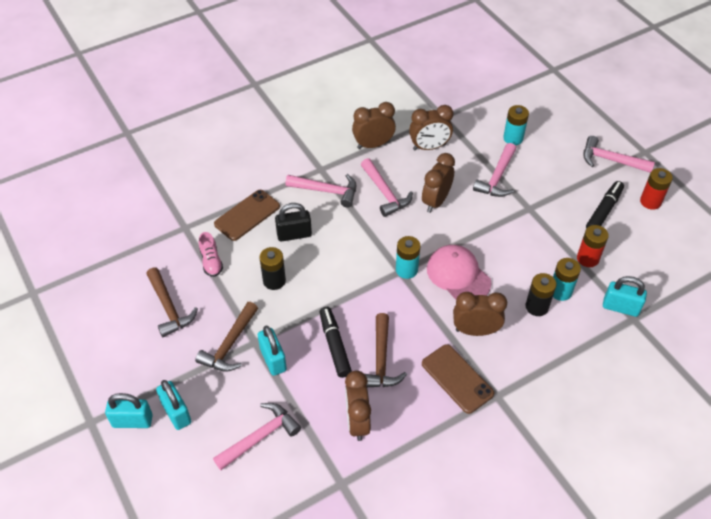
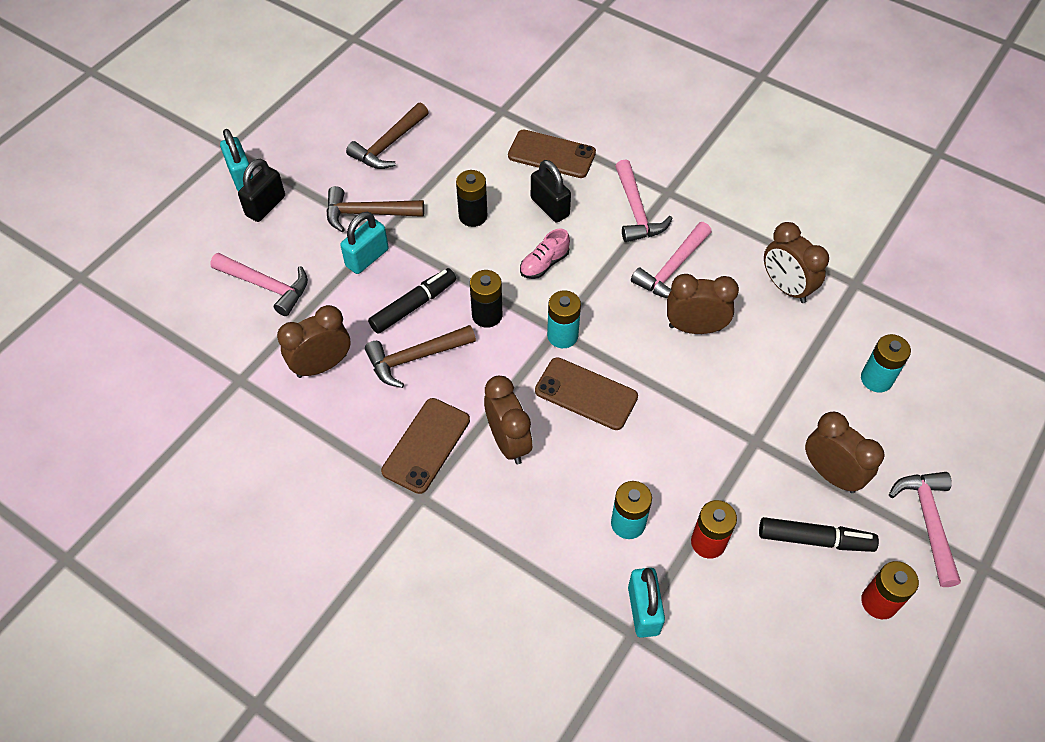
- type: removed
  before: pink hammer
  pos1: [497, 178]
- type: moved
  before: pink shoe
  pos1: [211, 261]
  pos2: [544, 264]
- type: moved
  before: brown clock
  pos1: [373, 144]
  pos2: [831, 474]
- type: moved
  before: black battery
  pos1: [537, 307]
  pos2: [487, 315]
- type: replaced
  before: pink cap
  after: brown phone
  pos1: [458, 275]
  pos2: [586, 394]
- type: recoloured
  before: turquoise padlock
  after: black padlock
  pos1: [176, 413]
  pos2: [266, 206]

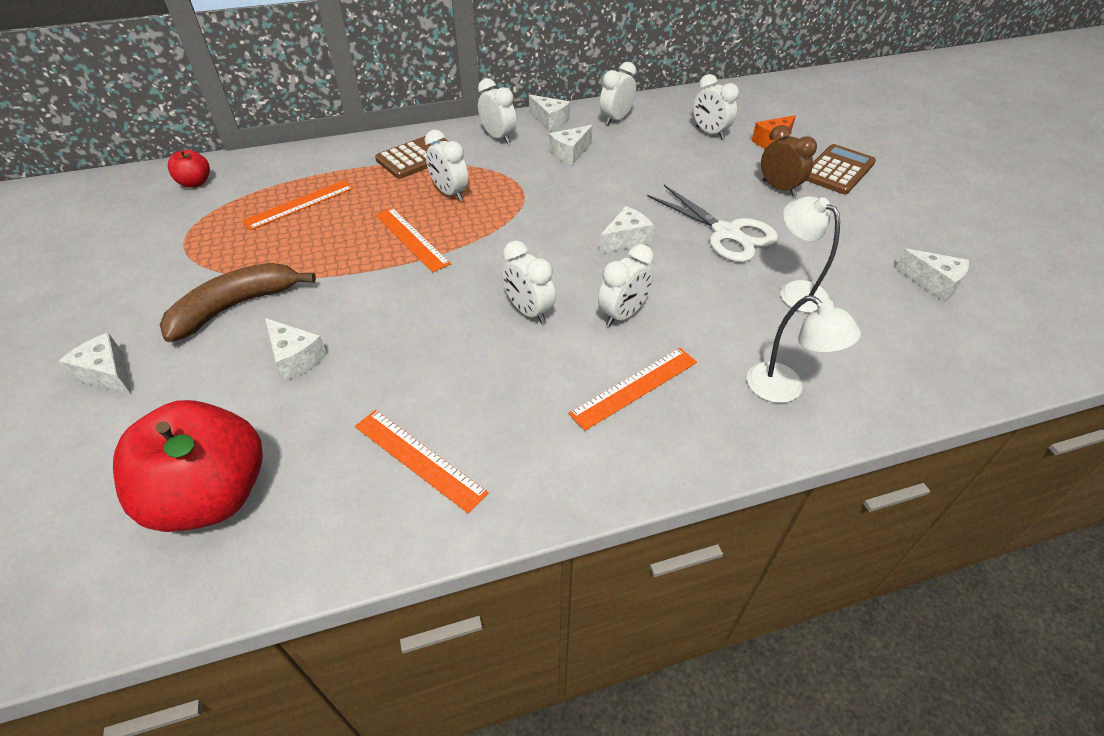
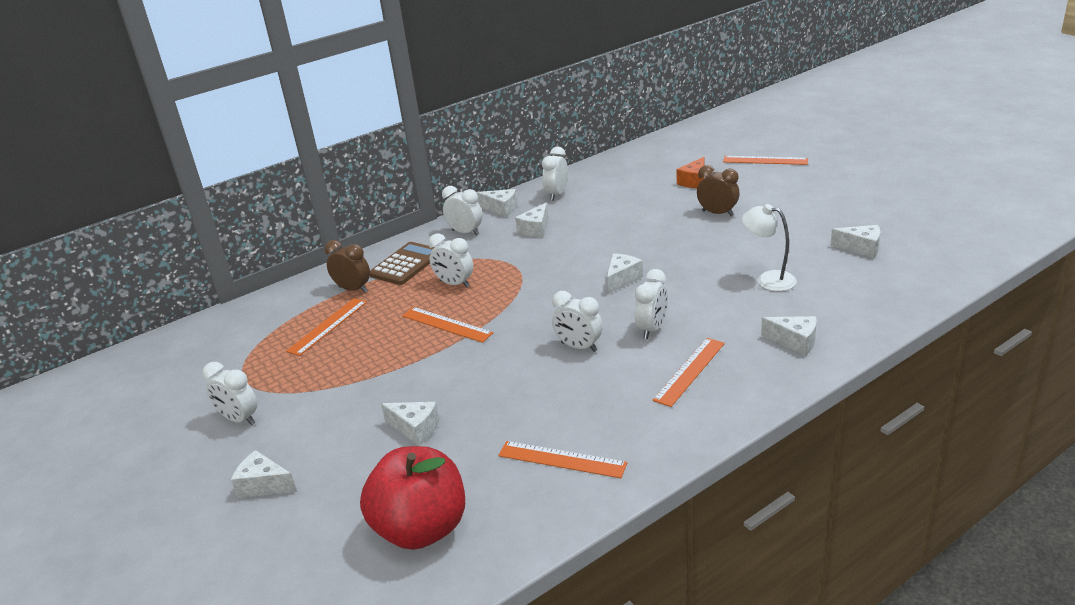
- type: removed
  before: brown banana
  pos1: [236, 307]
- type: removed
  before: red apple
  pos1: [195, 183]
- type: removed
  before: white scissors
  pos1: [726, 233]
- type: removed
  before: brown calculator
  pos1: [838, 170]
- type: added
  after: brown clock
  pos2: [353, 289]
- type: added
  after: orange ruler
  pos2: [765, 160]
- type: moved
  before: white clock
  pos1: [709, 133]
  pos2: [239, 419]
- type: replaced
  before: white lamp
  after: white cheese
  pos1: [784, 389]
  pos2: [794, 342]

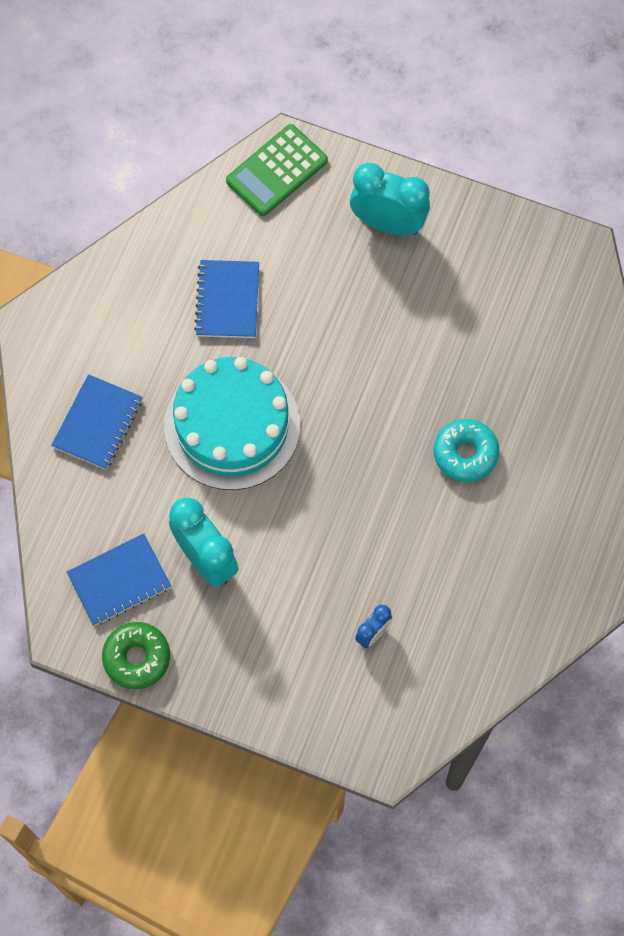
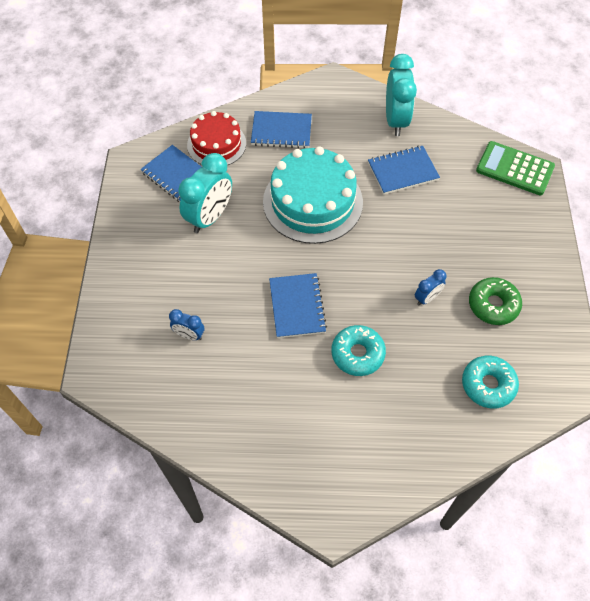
- type: added
  after: red cake
  pos2: [216, 144]
- type: added
  after: blue notebook
  pos2: [297, 306]
- type: added
  after: blue clock
  pos2: [427, 298]
- type: added
  after: turquoise donut
  pos2: [488, 385]
- type: moved
  before: green donut
  pos1: [137, 658]
  pos2: [493, 305]
- type: moved
  before: turquoise clock
  pos1: [388, 223]
  pos2: [396, 120]

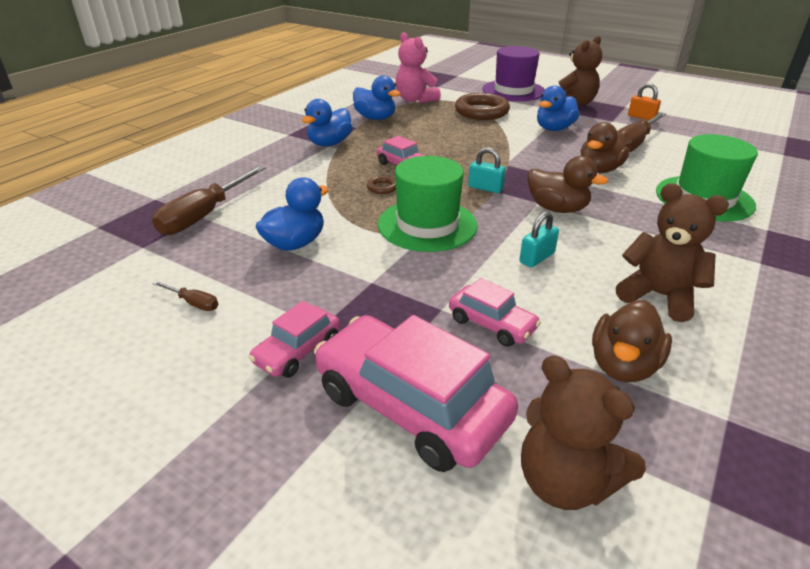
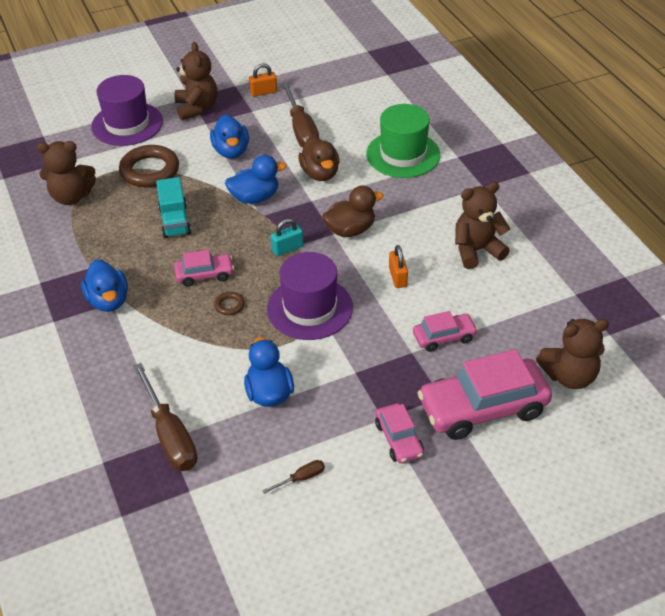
- type: removed
  before: brown duck
  pos1: [623, 365]
- type: added
  after: turquoise truck
  pos2: [175, 221]
- type: moved
  before: blue duck
  pos1: [375, 118]
  pos2: [255, 197]
- type: recoloured
  before: green hat
  after: purple hat
  pos1: [427, 225]
  pos2: [309, 308]
- type: recoloured
  before: pink teddy bear
  after: brown teddy bear
  pos1: [415, 100]
  pos2: [71, 197]
- type: recoloured
  before: turquoise padlock
  after: orange padlock
  pos1: [537, 258]
  pos2: [398, 277]

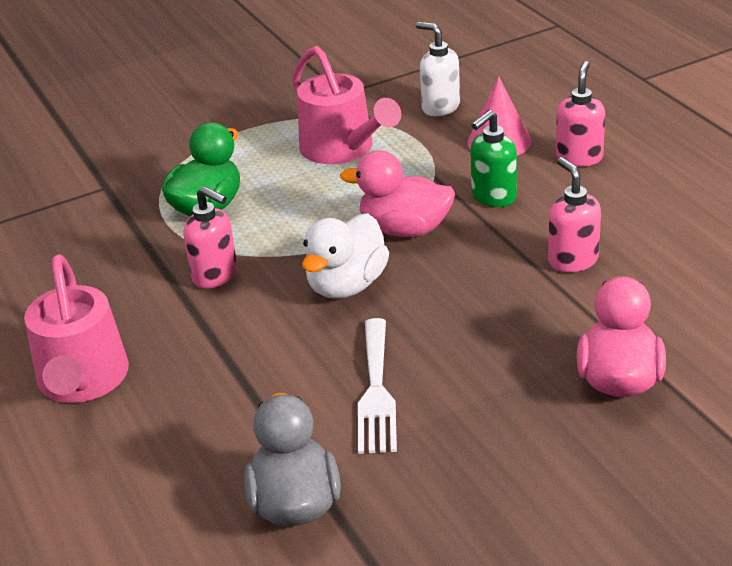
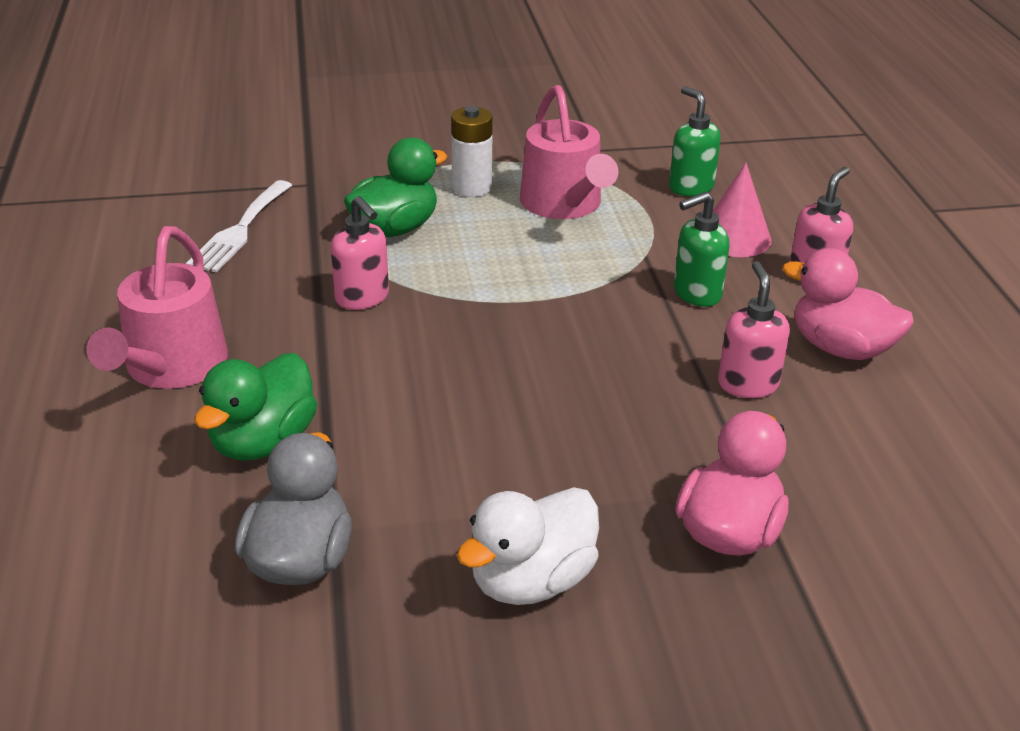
- type: added
  after: green duck
  pos2: [263, 442]
- type: added
  after: white battery
  pos2: [472, 187]
- type: moved
  before: white duck
  pos1: [347, 285]
  pos2: [531, 581]
- type: moved
  before: pink duck
  pos1: [405, 230]
  pos2: [840, 348]
- type: moved
  before: white fork
  pos1: [376, 391]
  pos2: [240, 230]
- type: recoloured
  before: white soap dispenser
  after: green soap dispenser
  pos1: [440, 107]
  pos2: [690, 187]

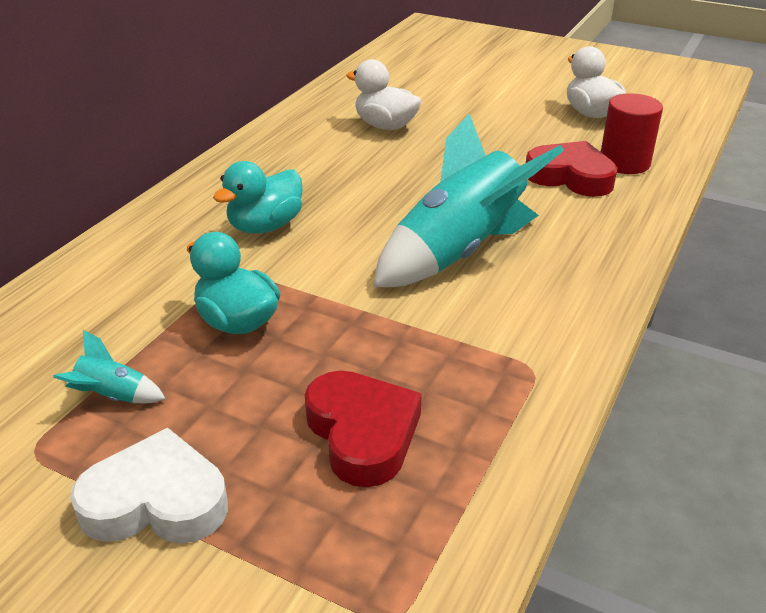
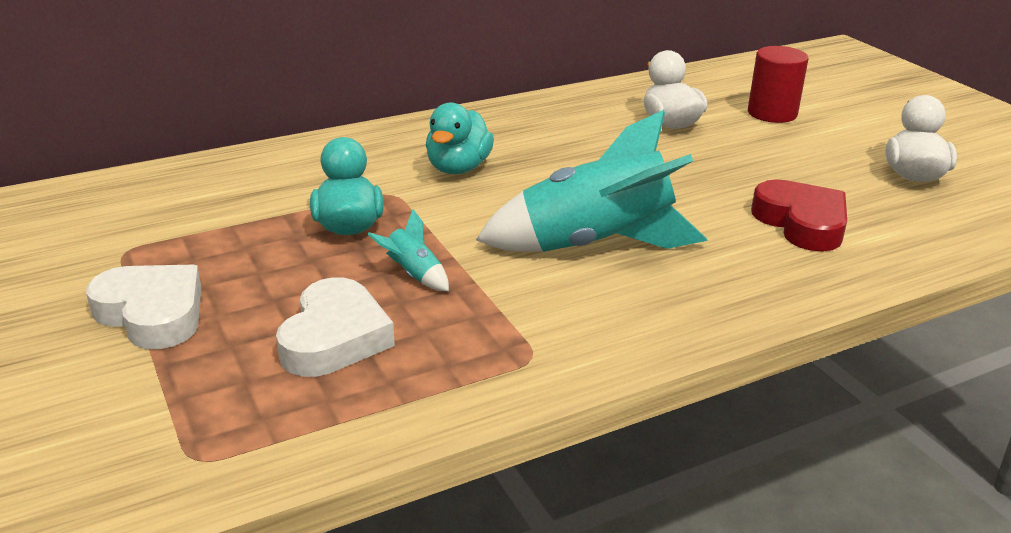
- type: moved
  before: turquoise rocket
  pos1: [113, 396]
  pos2: [414, 275]
- type: moved
  before: red cylinder
  pos1: [624, 163]
  pos2: [772, 113]
- type: recoloured
  before: red heart
  after: white heart
  pos1: [362, 433]
  pos2: [334, 338]
- type: turned
  before: turquoise duck
  pos1: [265, 226]
  pos2: [458, 168]
  turn: -60

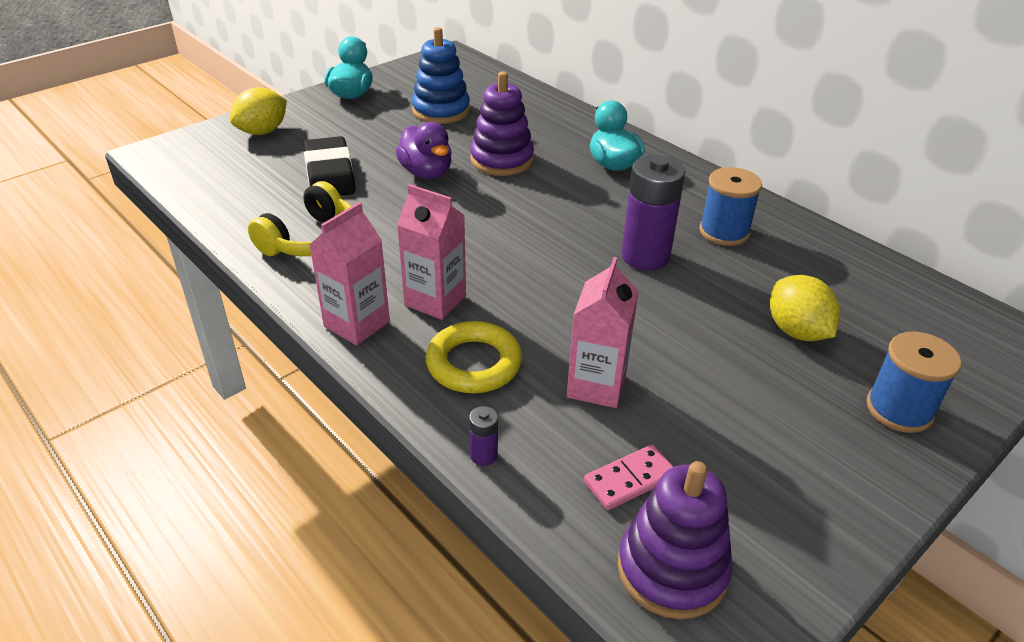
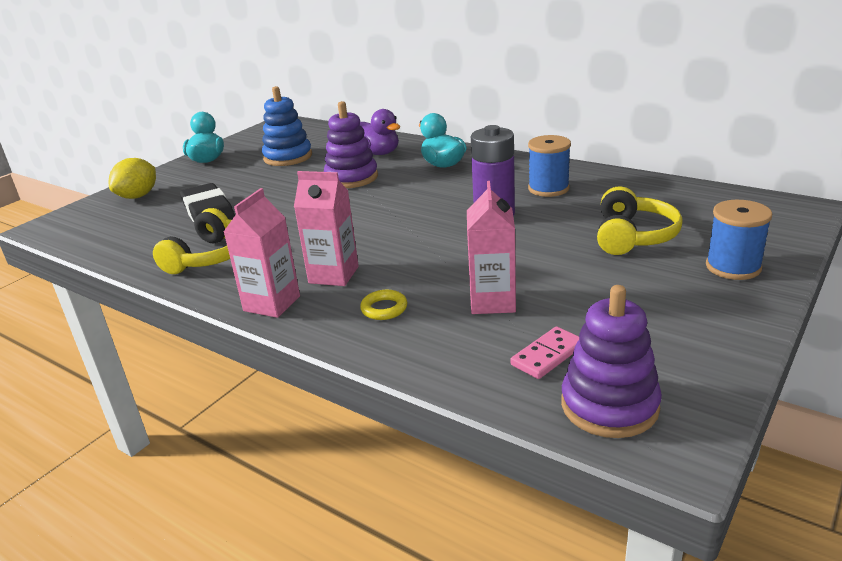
- type: removed
  before: purple battery
  pos1: [483, 455]
- type: moved
  before: purple duck
  pos1: [426, 173]
  pos2: [379, 153]
- type: replaced
  before: yellow lemon
  after: yellow headphones
  pos1: [796, 331]
  pos2: [633, 236]
- type: resized
  before: yellow ring
  pos1: [473, 363]
  pos2: [384, 308]
  scale: 0.57

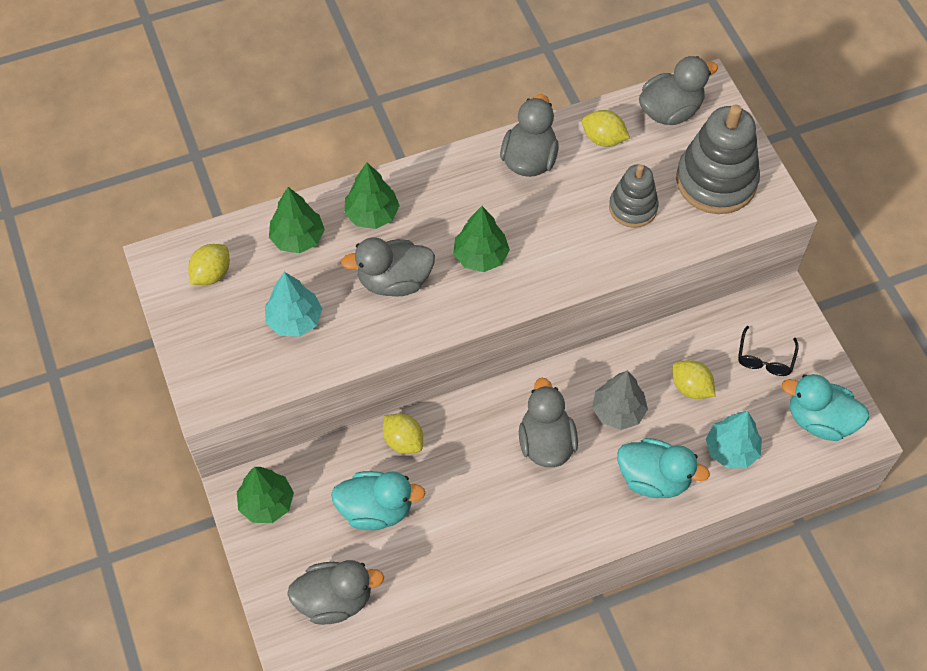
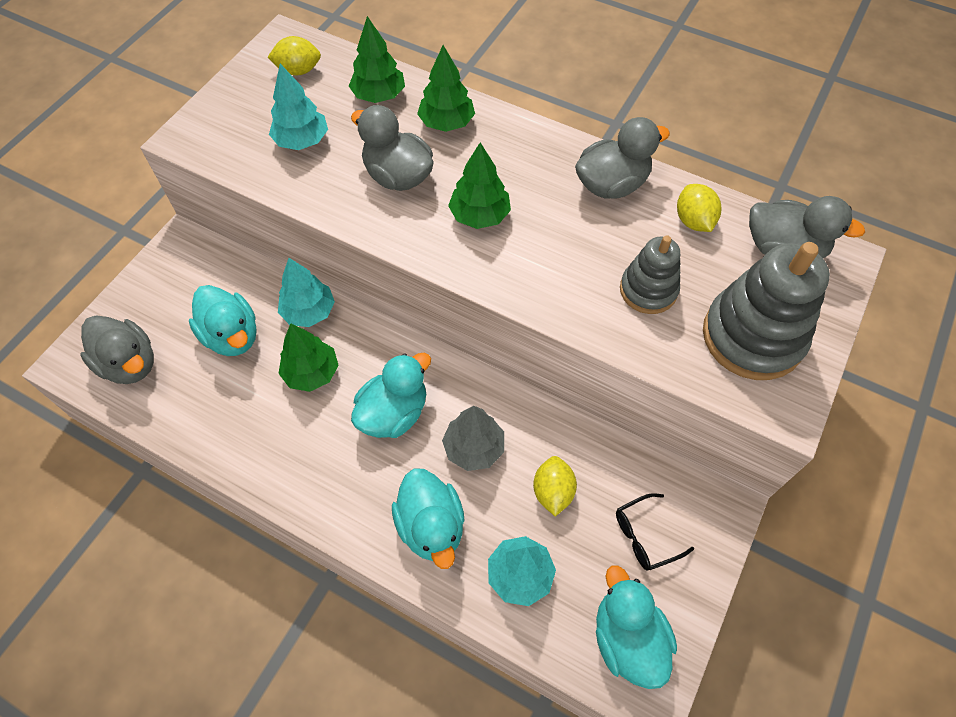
- type: moved
  before: green tree
  pos1: [267, 503]
  pos2: [311, 373]
- type: replaced
  before: yellow lemon
  after: turquoise tree
  pos1: [403, 441]
  pos2: [309, 312]
- type: recoloured
  before: grey duck
  after: turquoise duck
  pos1: [546, 442]
  pos2: [394, 413]

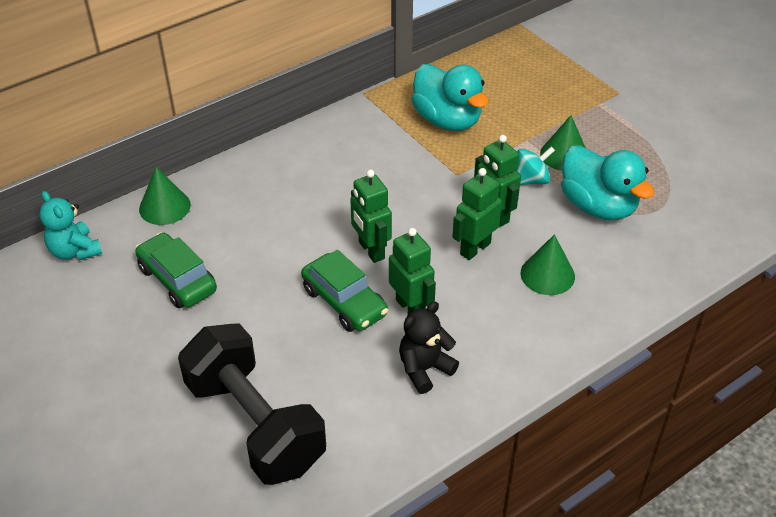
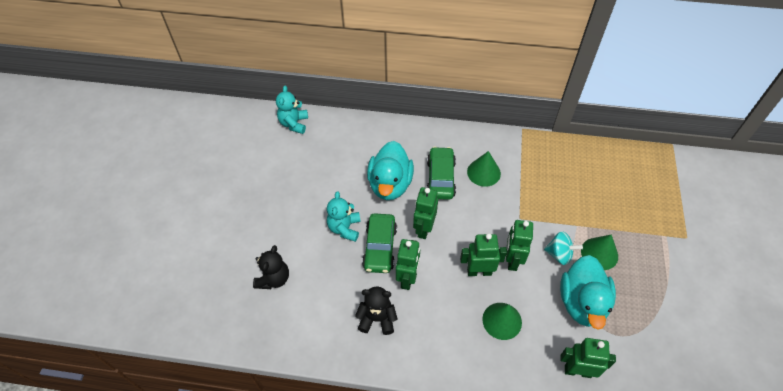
- type: added
  after: turquoise teddy bear
  pos2: [344, 228]
- type: added
  after: green robot
  pos2: [577, 371]
- type: moved
  before: green car
  pos1: [177, 279]
  pos2: [440, 178]
- type: moved
  before: green cone
  pos1: [164, 207]
  pos2: [483, 172]
- type: moved
  before: turquoise duck
  pos1: [447, 120]
  pos2: [390, 184]
- type: replaced
  before: black dumbbell
  after: black teddy bear
  pos1: [255, 424]
  pos2: [274, 279]

